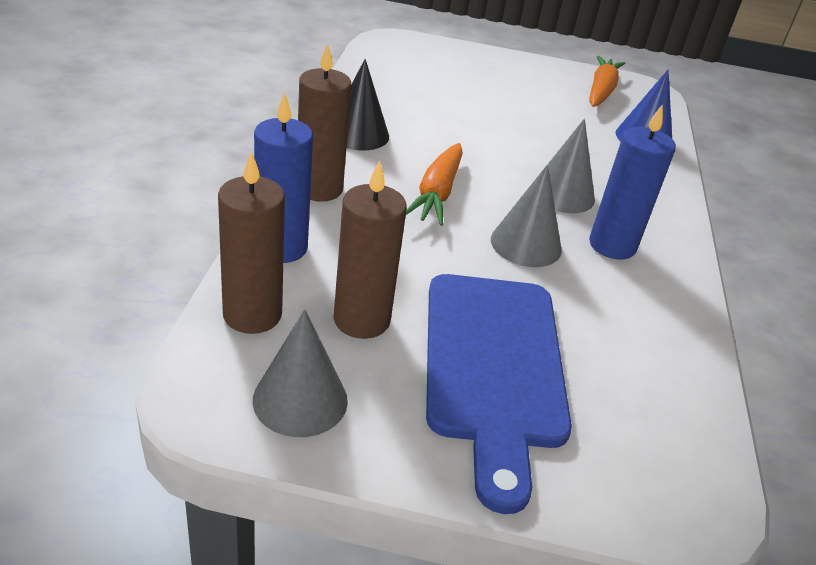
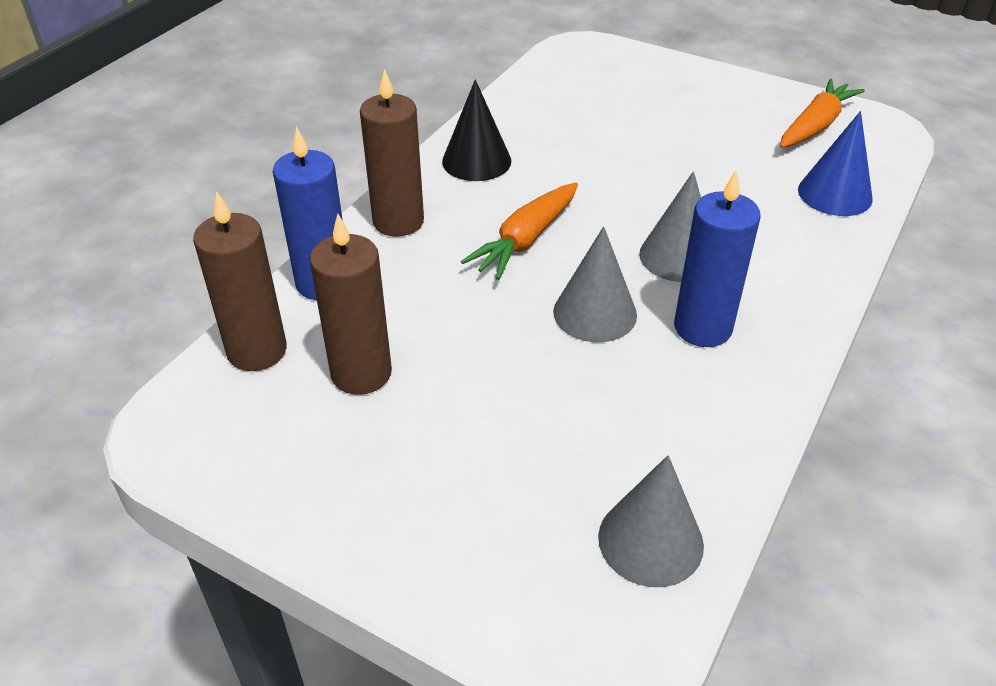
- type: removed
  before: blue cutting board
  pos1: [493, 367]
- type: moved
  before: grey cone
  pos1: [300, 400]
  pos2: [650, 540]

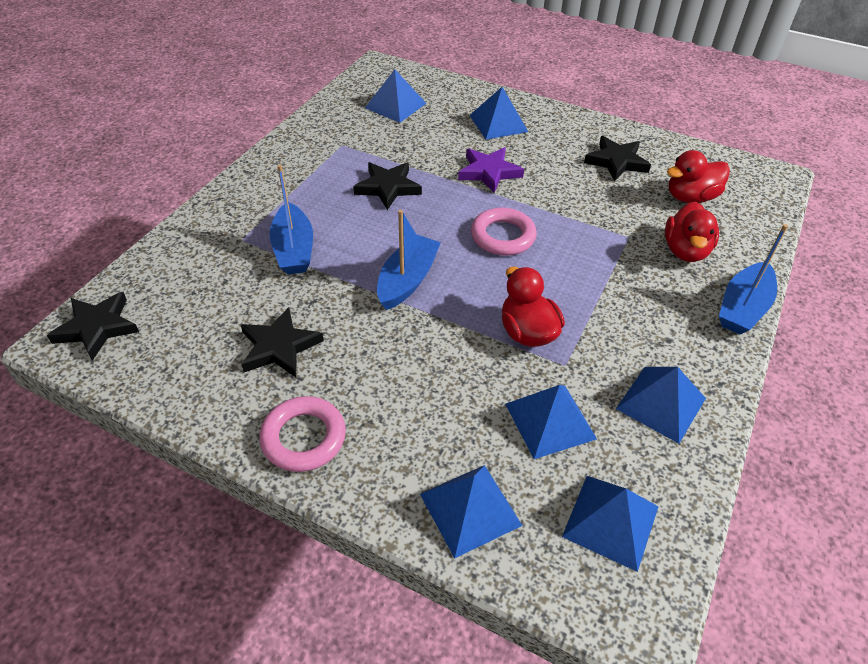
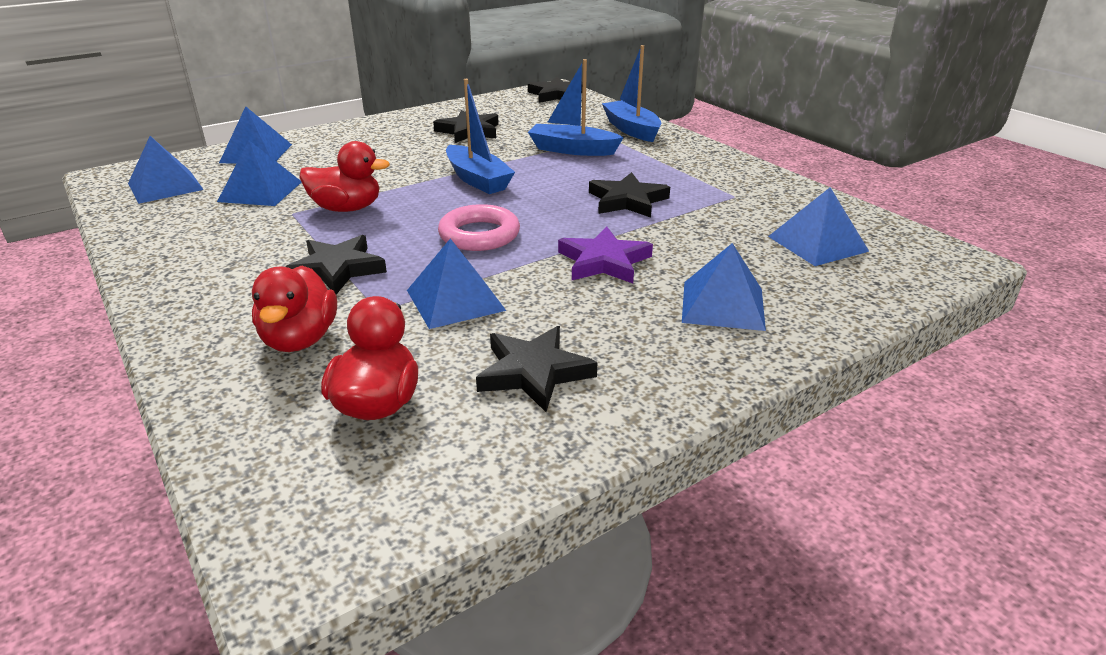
- type: removed
  before: pink ring
  pos1: [303, 438]
- type: added
  after: black star
  pos2: [337, 269]
- type: moved
  before: blue pyramid
  pos1: [661, 403]
  pos2: [455, 300]
- type: moved
  before: blue boat
  pos1: [743, 308]
  pos2: [631, 129]
- type: turned
  before: red duck
  pos1: [685, 251]
  pos2: [300, 339]
  turn: -135

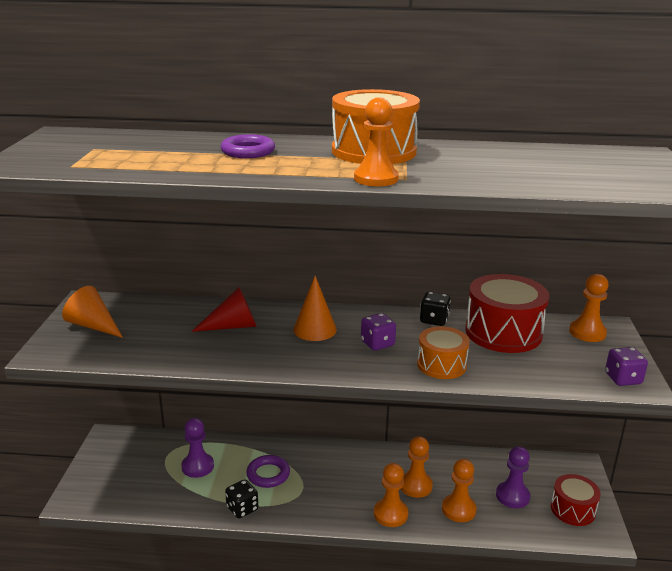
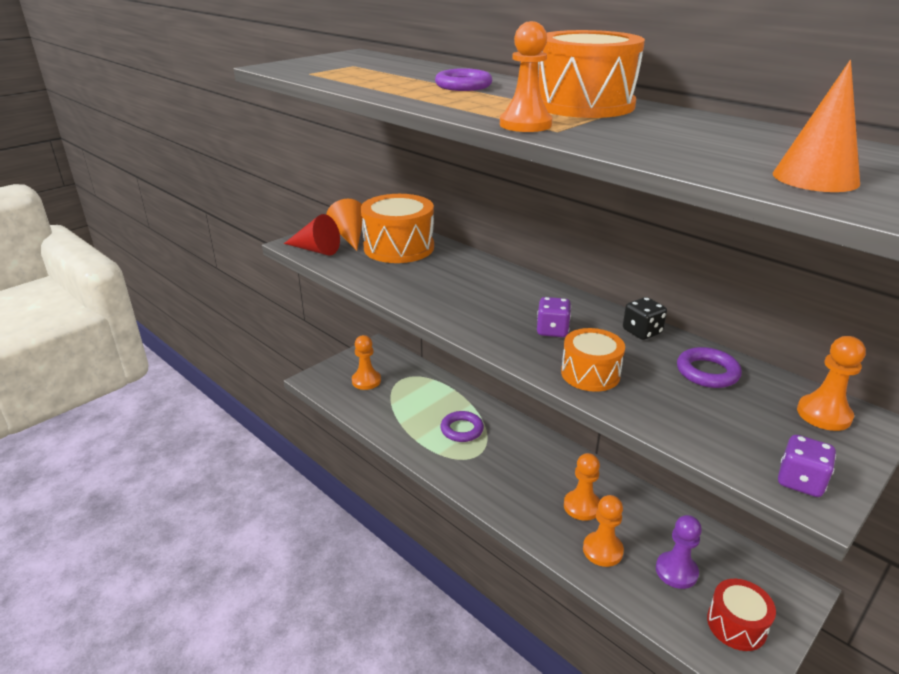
- type: removed
  before: purple pawn
  pos1: [197, 466]
- type: removed
  before: black dice
  pos1: [242, 508]
- type: added
  after: orange drum
  pos2: [399, 247]
- type: moved
  before: red cone
  pos1: [233, 326]
  pos2: [316, 250]
- type: moved
  before: orange cone
  pos1: [315, 329]
  pos2: [815, 178]
- type: moved
  before: orange pawn
  pos1: [390, 514]
  pos2: [366, 381]
- type: replaced
  before: red drum
  after: purple ring
  pos1: [503, 332]
  pos2: [707, 372]

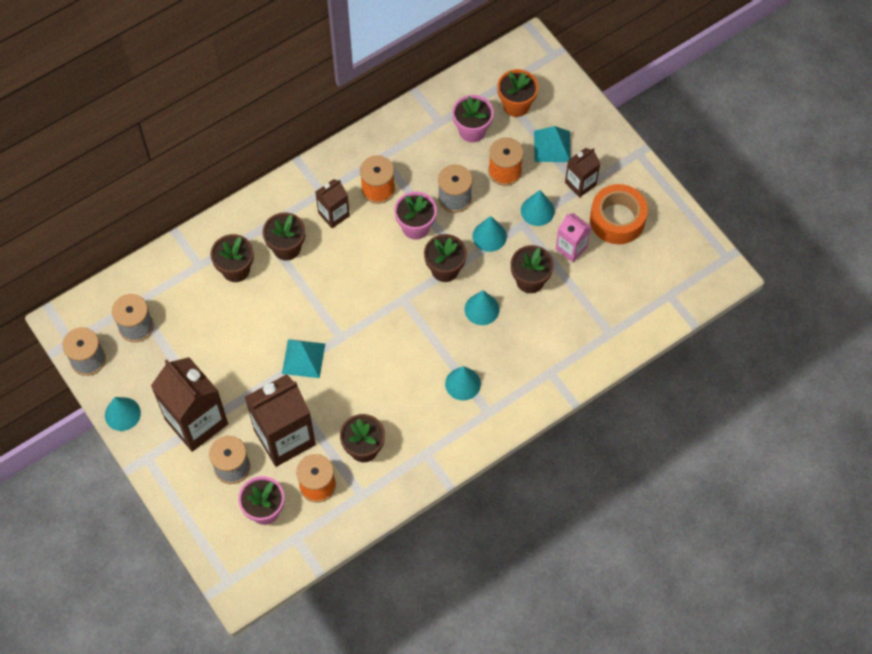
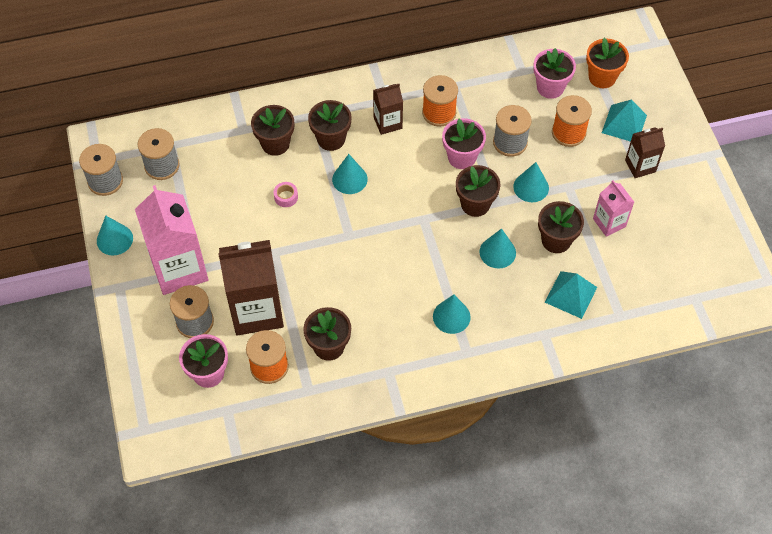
- type: removed
  before: orange tape
  pos1: [617, 219]
- type: added
  after: pink tape
  pos2: [286, 197]
- type: moved
  before: turquoise pyramid
  pos1: [303, 358]
  pos2: [570, 294]
- type: moved
  before: turquoise cone
  pos1: [537, 210]
  pos2: [349, 179]
- type: recoloured
  before: brown carton
  after: pink carton
  pos1: [196, 422]
  pos2: [179, 269]

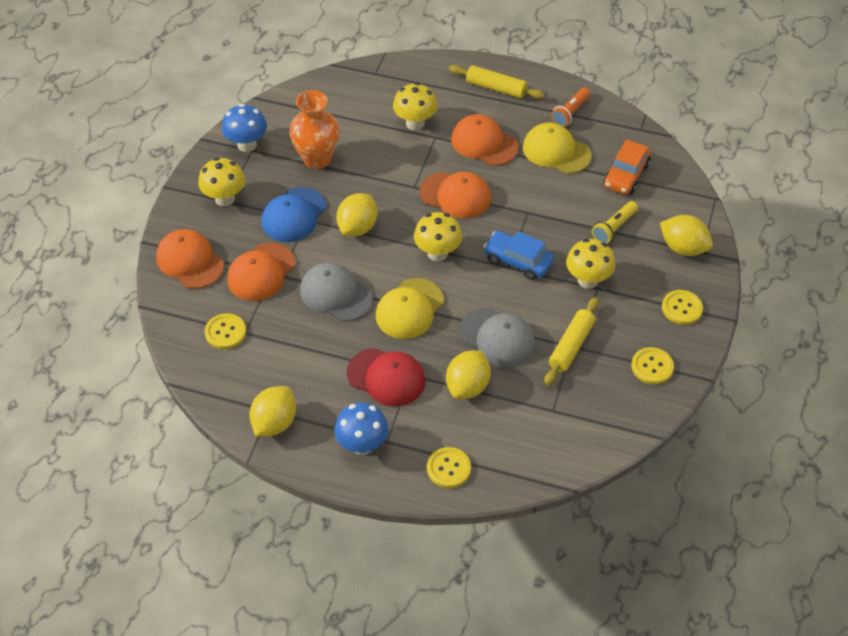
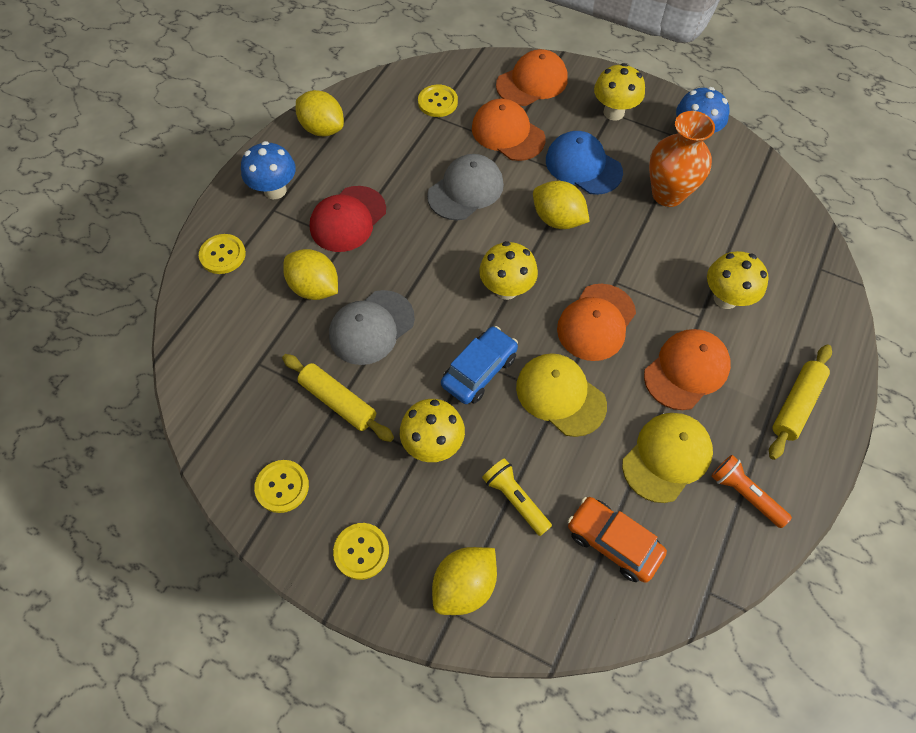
- type: moved
  before: yellow cap
  pos1: [409, 309]
  pos2: [560, 395]

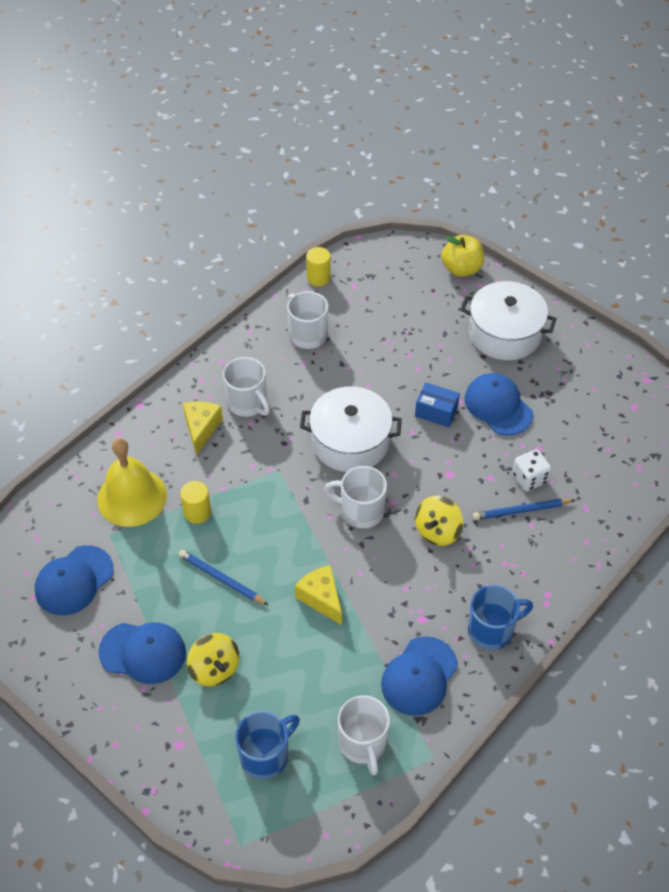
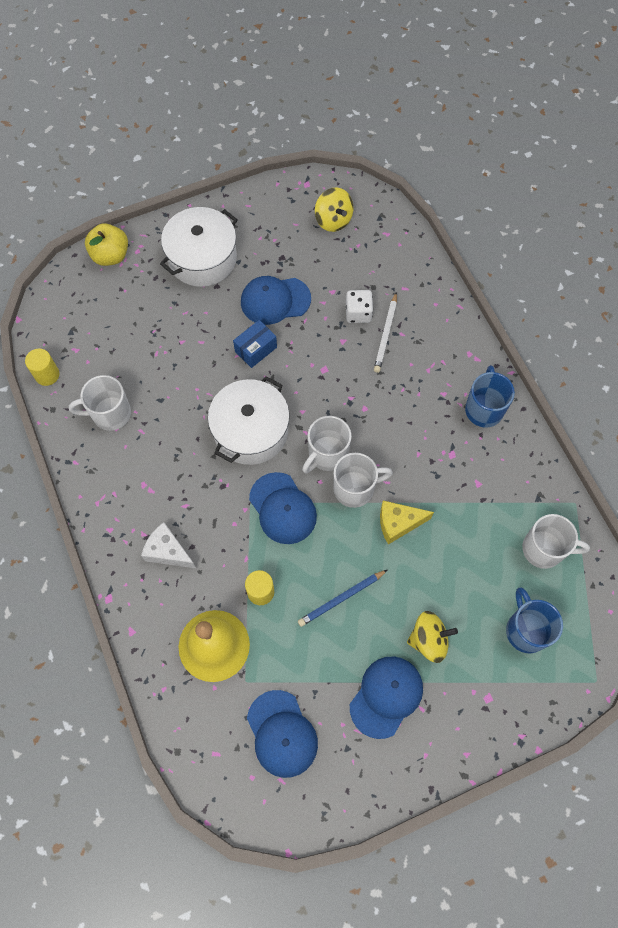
- type: moved
  before: white mug
  pos1: [247, 403]
  pos2: [355, 489]
- type: moved
  before: blue cap
  pos1: [419, 676]
  pos2: [283, 508]
- type: moved
  before: yellow spinning top
  pos1: [437, 531]
  pos2: [333, 220]
- type: recoloured
  before: yellow cheese
  after: white cheese
  pos1: [201, 429]
  pos2: [168, 551]
- type: recoloured
  before: blue pencil
  after: white pencil
  pos1: [521, 510]
  pos2: [385, 334]

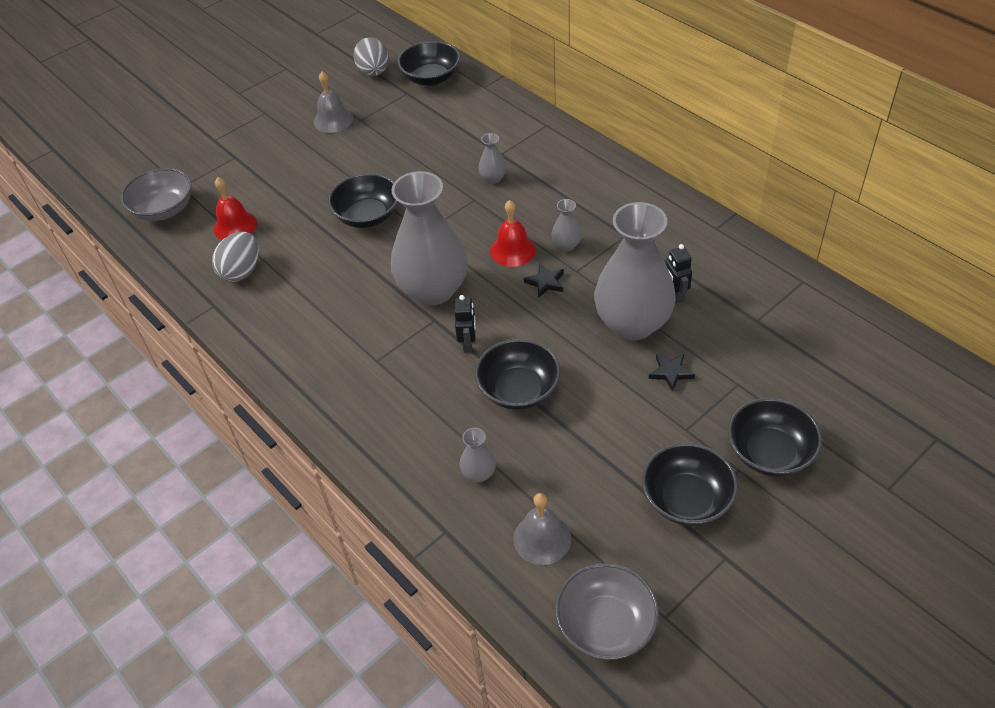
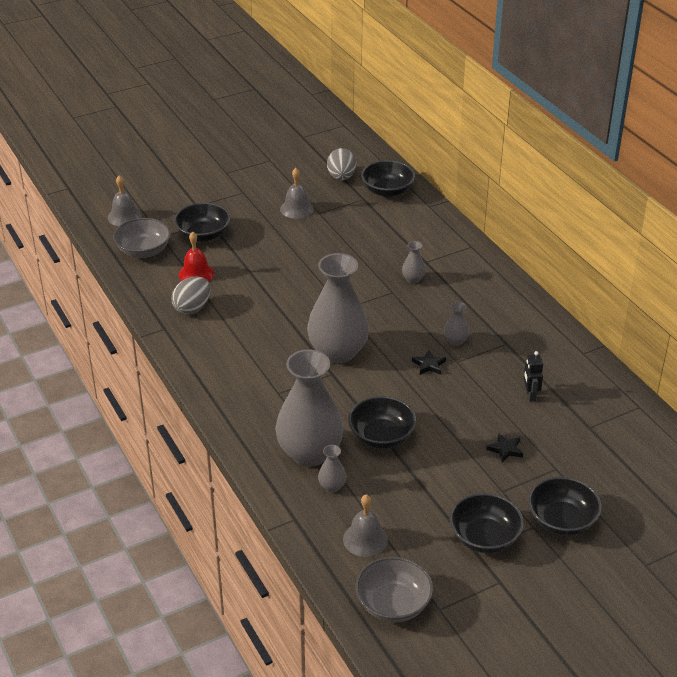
- type: removed
  before: black robot
  pos1: [468, 344]
- type: removed
  before: red bell
  pos1: [512, 250]
- type: added
  after: grey bell
  pos2: [124, 216]
- type: moved
  before: black bowl
  pos1: [367, 216]
  pos2: [203, 235]
- type: moved
  before: grey vase
  pos1: [632, 324]
  pos2: [310, 453]

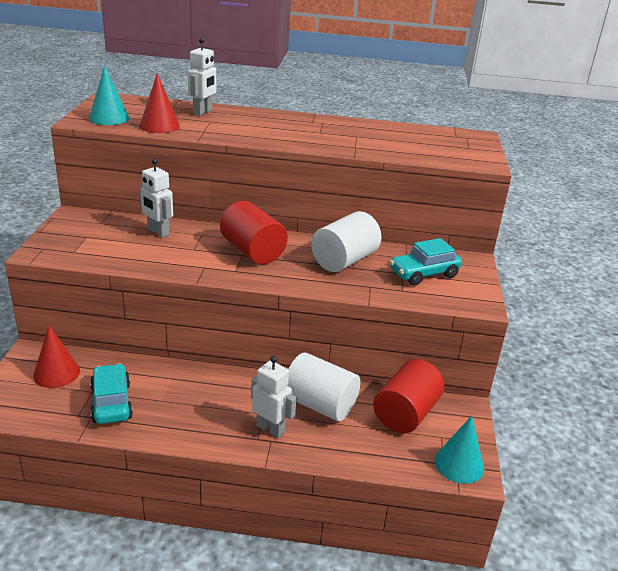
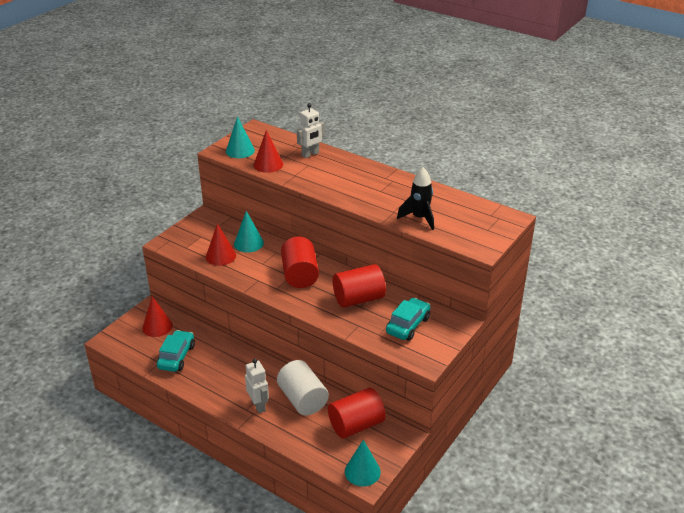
- type: added
  after: red cone
  pos2: [220, 256]
- type: added
  after: black rocket
  pos2: [419, 218]
- type: replaced
  before: white robot
  after: turquoise cone
  pos1: [158, 232]
  pos2: [248, 243]
- type: recoloured
  before: white cylinder
  after: red cylinder
  pos1: [344, 260]
  pos2: [358, 299]
- type: turned
  before: turquoise car
  pos1: [424, 274]
  pos2: [408, 325]
  turn: 120

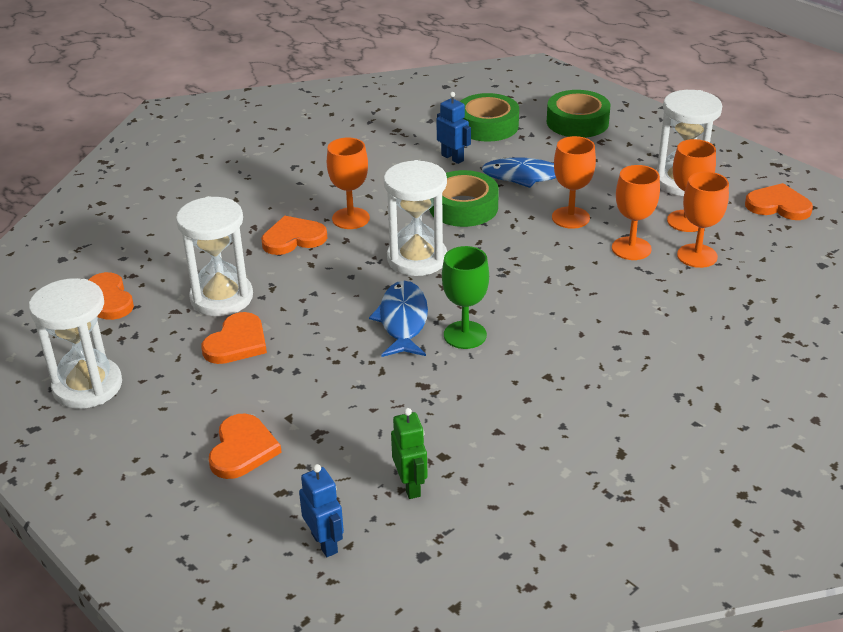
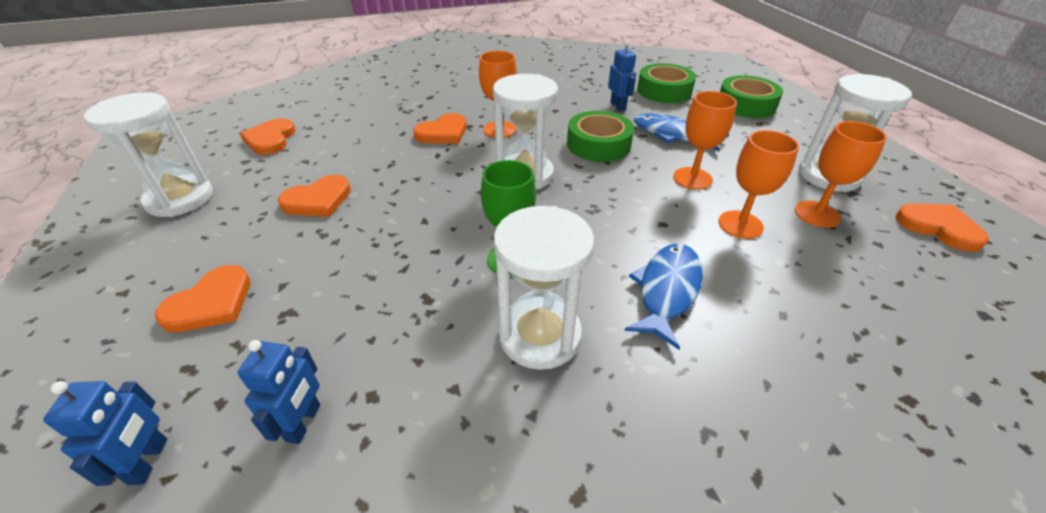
- type: removed
  before: orange goblet
  pos1: [697, 256]
- type: moved
  before: white hourglass
  pos1: [221, 298]
  pos2: [540, 335]
- type: moved
  before: blue fish
  pos1: [403, 321]
  pos2: [667, 291]
- type: recoloured
  before: green robot
  after: blue robot
  pos1: [410, 486]
  pos2: [304, 422]
- type: turned
  before: orange heart
  pos1: [293, 238]
  pos2: [443, 132]
  turn: 135

